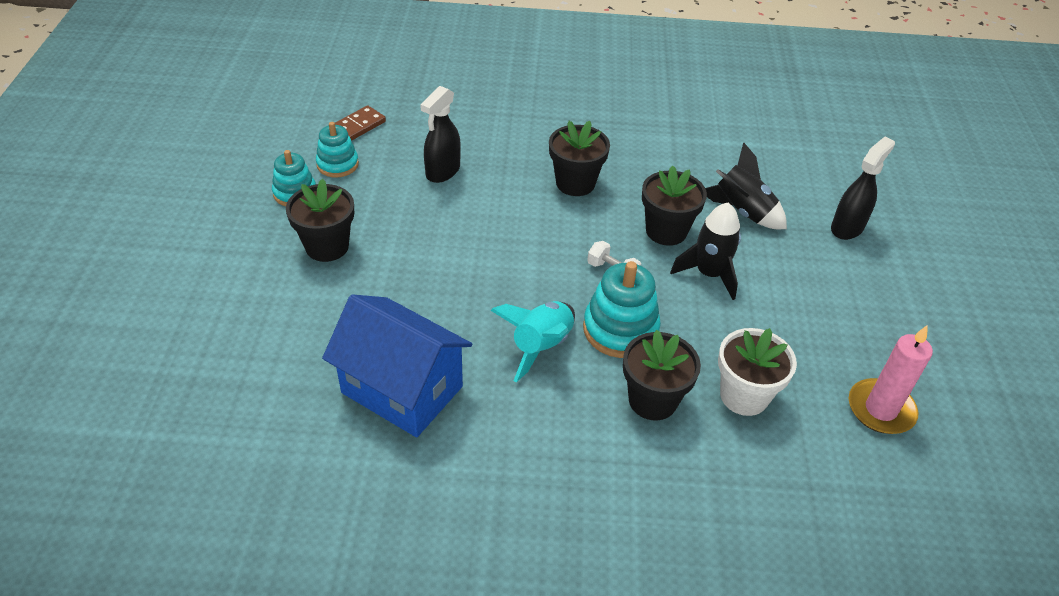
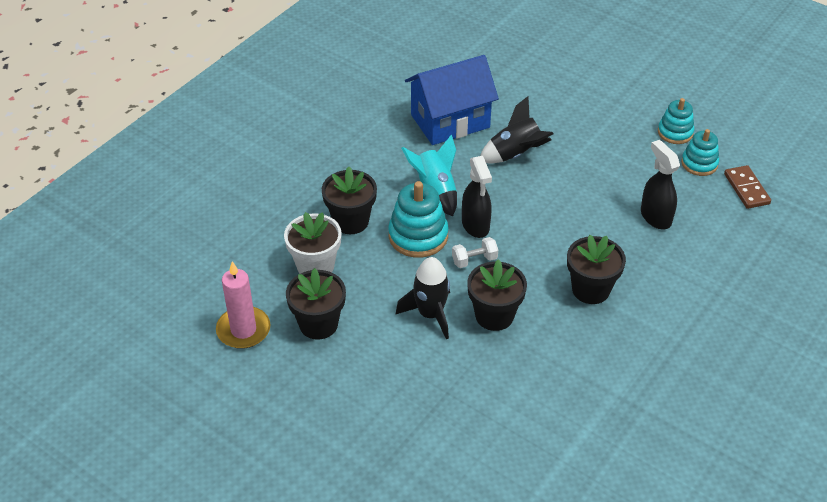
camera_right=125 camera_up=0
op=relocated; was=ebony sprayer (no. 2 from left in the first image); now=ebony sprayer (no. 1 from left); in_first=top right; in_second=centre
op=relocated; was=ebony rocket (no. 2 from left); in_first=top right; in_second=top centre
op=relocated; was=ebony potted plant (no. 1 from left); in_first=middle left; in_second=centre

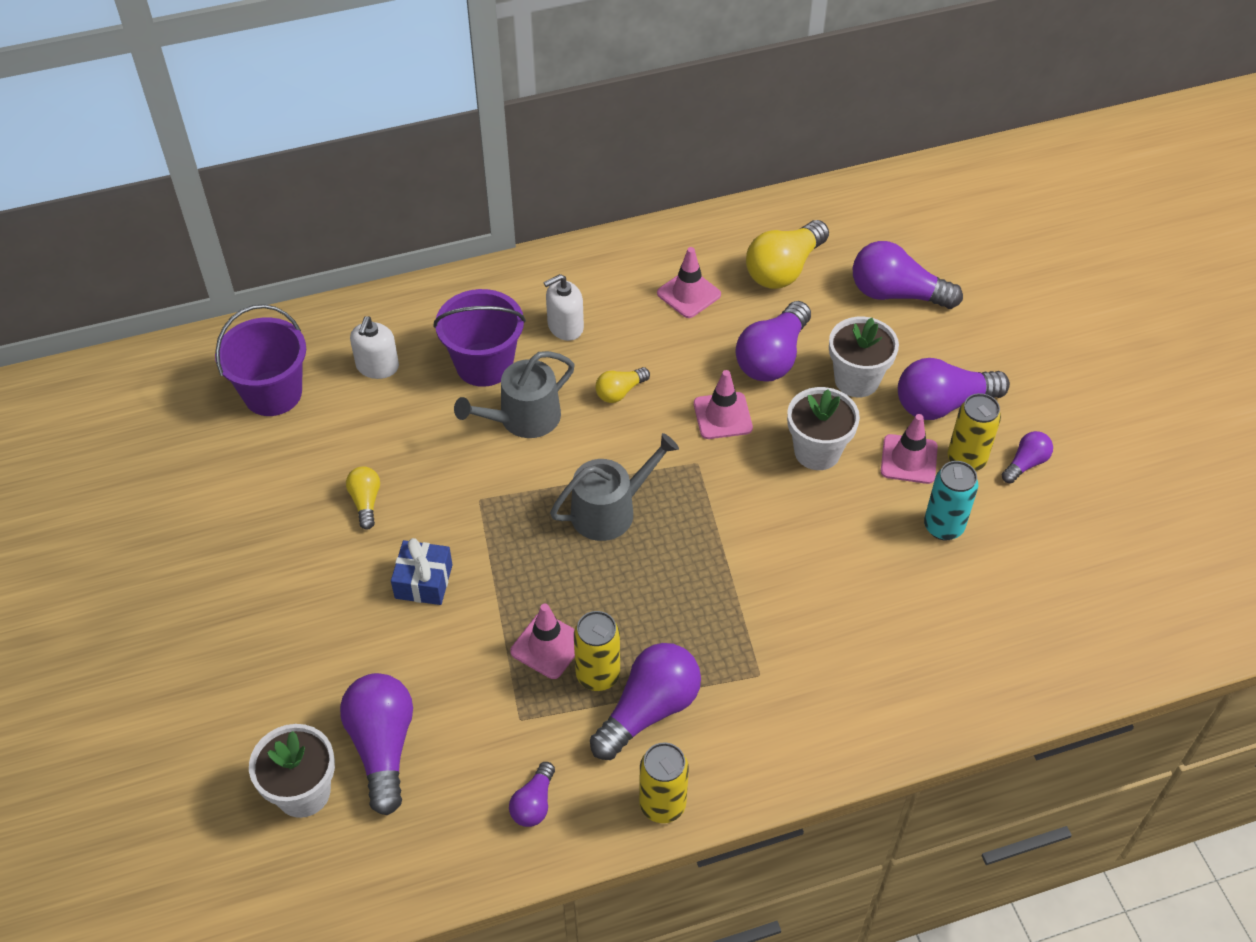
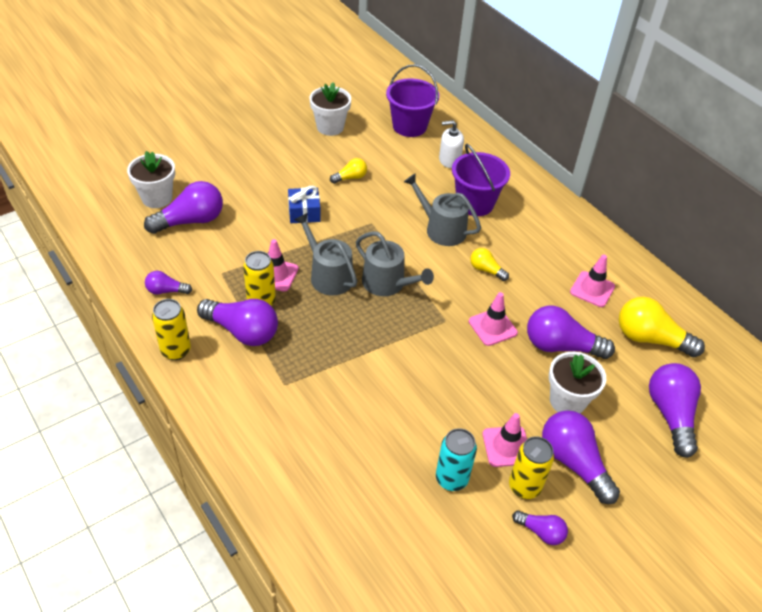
camera_right=70 camera_up=-5
op=missing; was=white soap pump (no. 2 from left); in_first=top centre
op=relocated; was=white potted plant (no. 2 from left); in_first=centre; in_second=top centre
op=appeared; now=ash-grey watering pot (no. 1 from left); in_second=centre

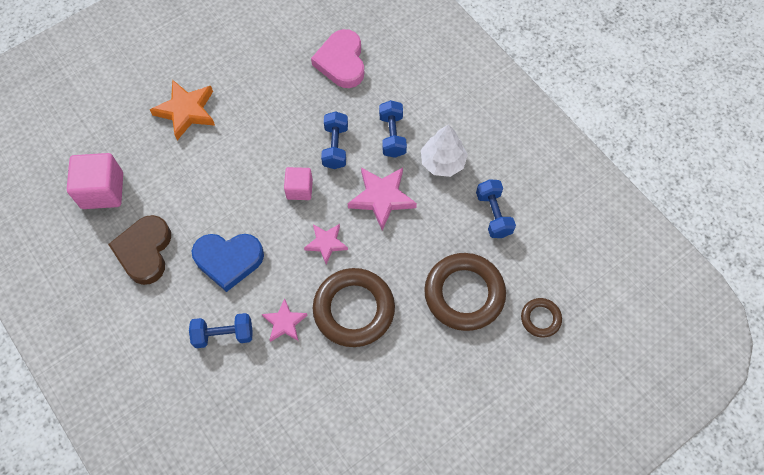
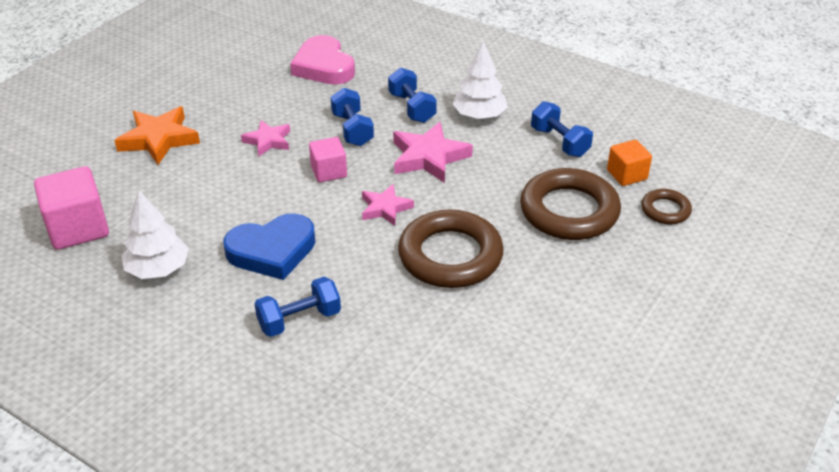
camera_right=-20 camera_up=-25
op=exchanged; was=russet love heart; now=white tree (no. 1 from left); in_first=middle left; in_second=middle left
op=relocated; was=rose-pink star shape (no. 1 from left); in_first=bottom centre; in_second=top left
op=appeared; now=orange-coloured cube; in_second=middle right

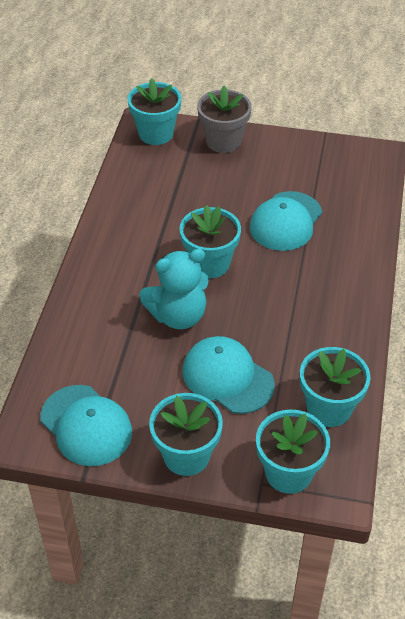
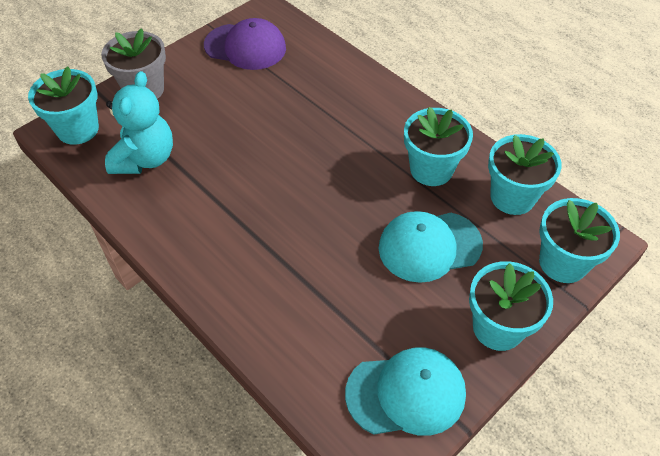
camera_right=-55 camera_up=5
op=missing; was=turquoise baseball cap (no. 3 from left); in_first=middle right
op=relocated; was=turquoise potted plant (no. 3 from left in the first image); now=turquoise potted plant (no. 2 from left); in_first=centre; in_second=top centre
op=relocated; was=turquoise teddy; in_first=centre; in_second=top left
op=appeared; now=violet baseball cap; in_second=top centre

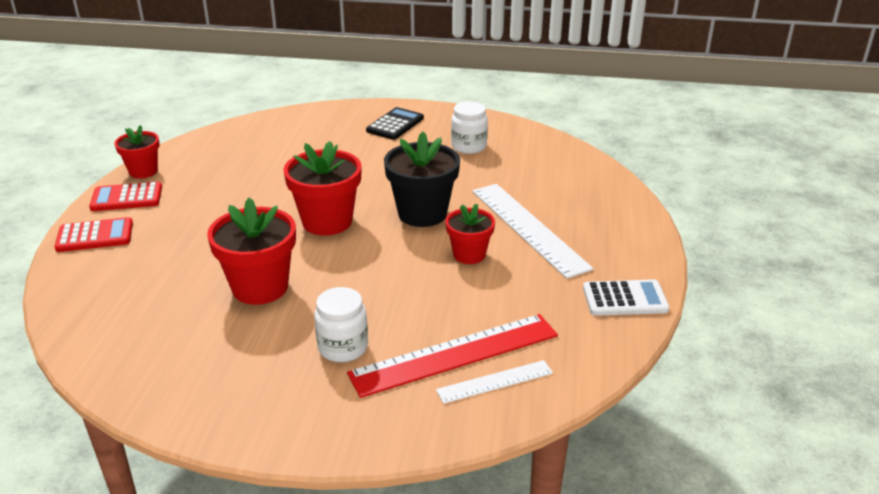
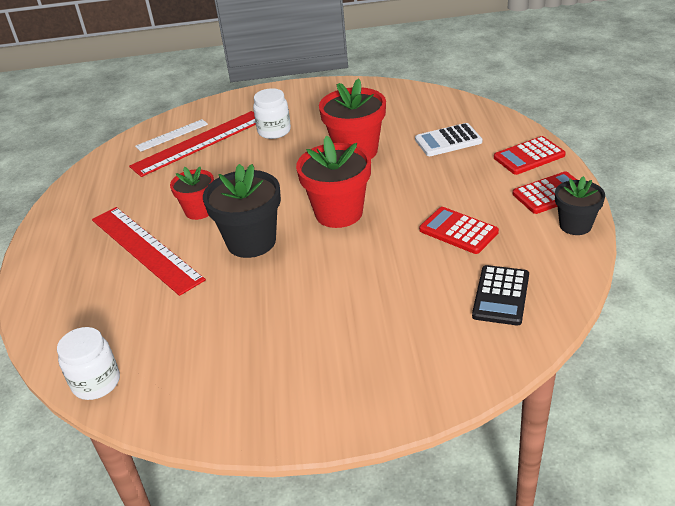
camera_right=170 camera_up=5
op=relocated; was=white preserve jar (no. 2 from left in the first image); now=white preserve jar (no. 1 from left); in_first=top centre; in_second=bottom left
op=relocated; was=ebony pocket calculator; in_first=top centre; in_second=middle right
op=colour; was=scarlet potted plant (no. 1 from left); now=ebony potted plant (no. 2 from left); in_first=top left; in_second=middle right
op=colour; was=white ruler (no. 2 from left); now=scarlet ruler (no. 1 from left); in_first=centre; in_second=middle left
op=relocated; was=white pocket calculator; in_first=middle right; in_second=top centre
op=appeared; now=scarlet pocket calculator (no. 1 from left); in_second=middle right

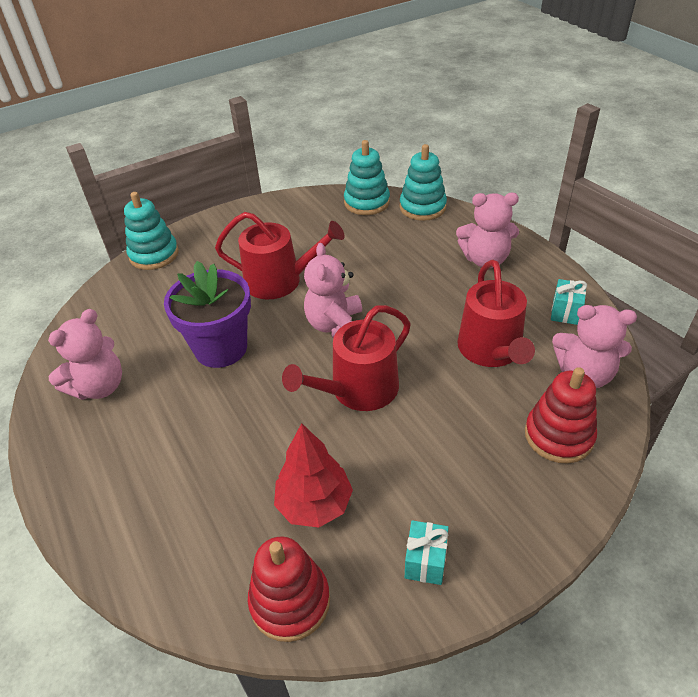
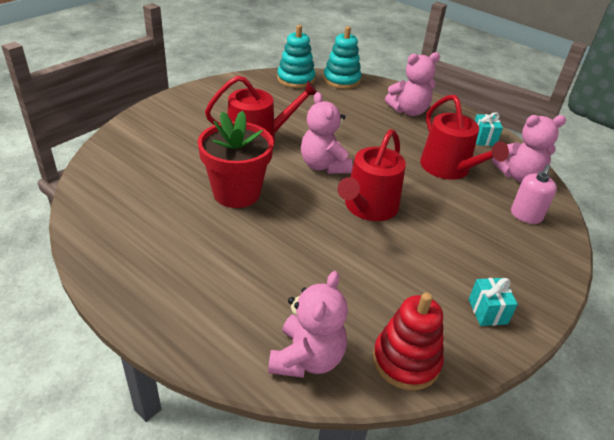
camera_right=-25 camera_up=-5
op=missing; was=turquoise stacking toy (no. 1 from left); in_first=top left
op=colour; was=violet potted plant; now=scarlet potted plant; in_first=middle left; in_second=centre
op=relocated; was=rose-pink teddy (no. 1 from left); in_first=middle left; in_second=bottom centre
op=exchanged; was=scarlet stacking toy (no. 2 from left); now=rose-pink soap pump; in_first=middle right; in_second=middle right
op=missing; was=scarlet tree; in_first=bottom centre

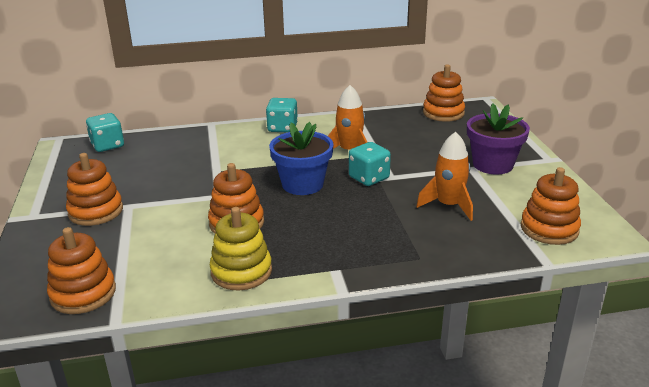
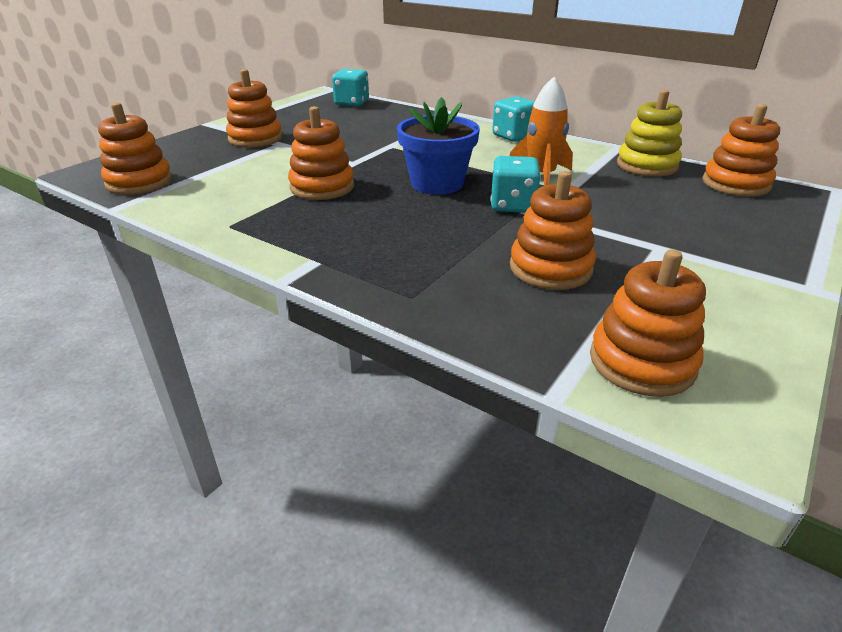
camera_right=45 camera_up=5
op=missing; was=violet potted plant; in_first=middle right
op=exchanged; was=orange-coloured rocket (no. 2 from left); now=orange-coloured stacking toy (no. 4 from left); in_first=middle right; in_second=centre
op=relocated; was=yellow stacking toy; in_first=centre; in_second=top right

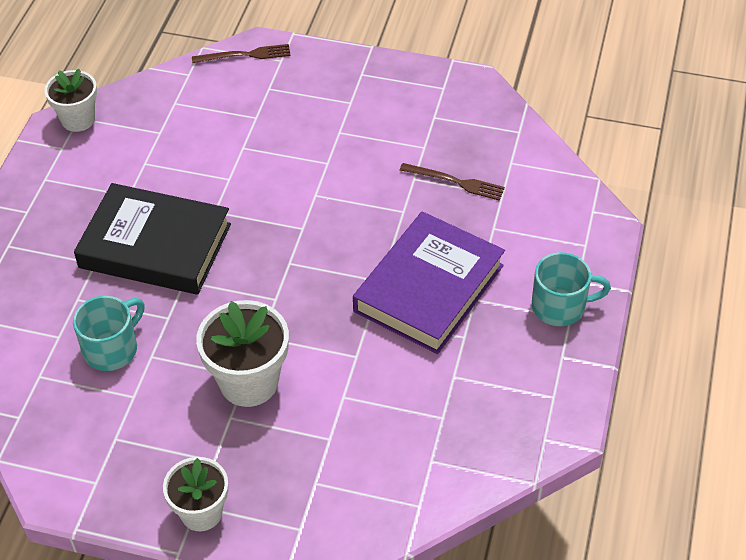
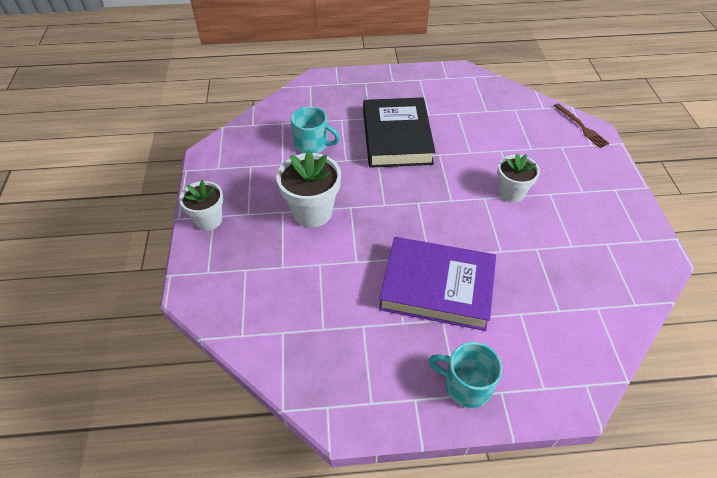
camera_right=70 camera_up=0
op=relocated; was=white potted plant (no. 1 from left in the first image); now=white potted plant (no. 3 from left); in_first=top left; in_second=middle right
op=missing; was=russet table fork (no. 2 from left); in_first=top centre
op=spun; was=turquoise mug (no. 2 from left); in_first=middle right; in_second=bottom centre; clockwise=135

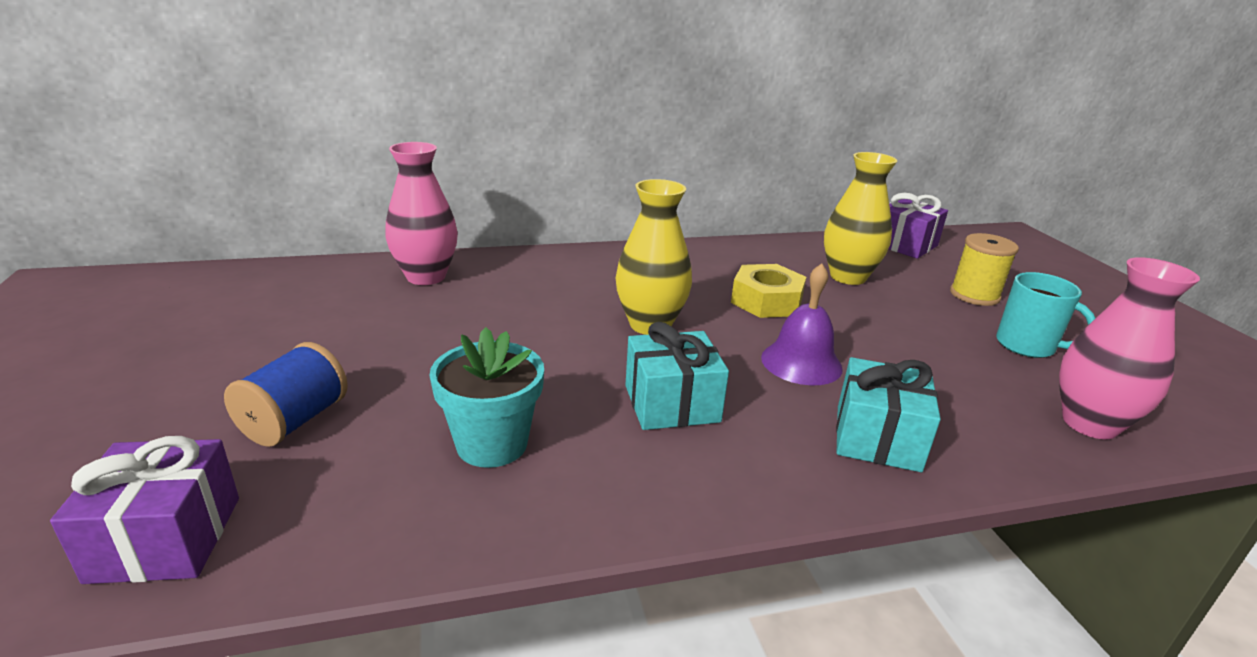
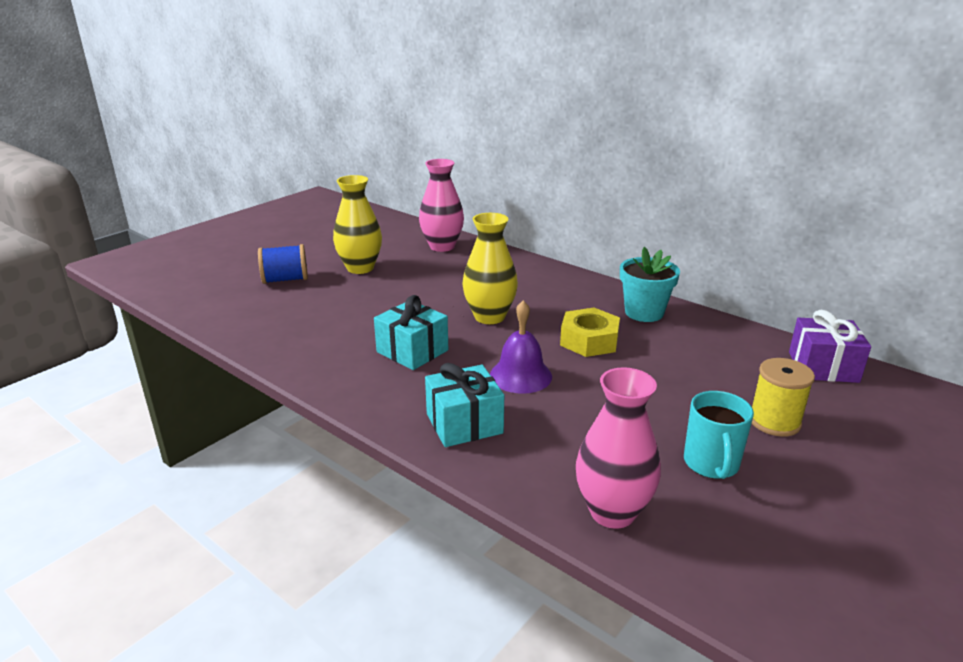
camera_right=55 camera_up=0
op=relocated; was=yellow flower vase (no. 2 from left in the first image); now=yellow flower vase (no. 1 from left); in_first=top right; in_second=centre
op=relocated; was=turquoise potted plant; in_first=centre; in_second=middle right
op=missing; was=violet wrapped gift (no. 1 from left); in_first=bottom left

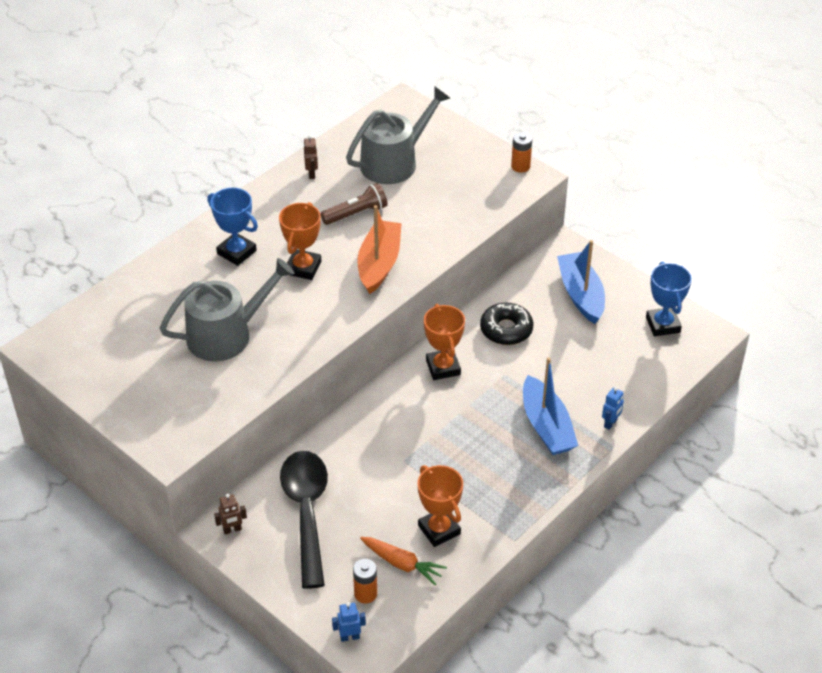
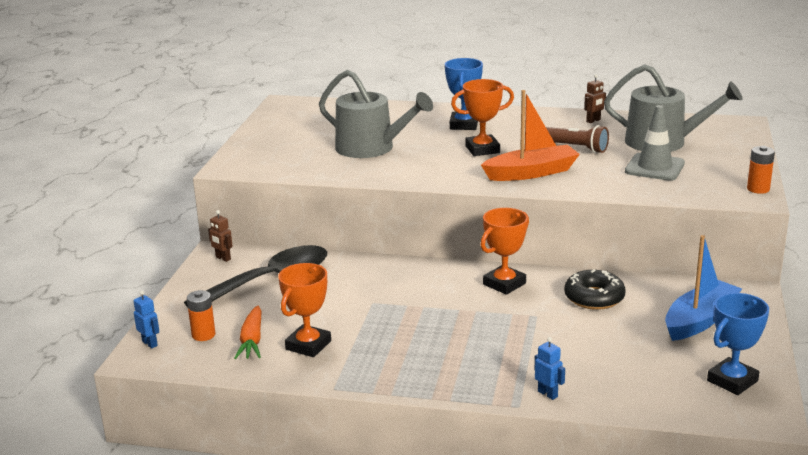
camera_right=60 camera_up=-20
op=missing; was=royal blue sailboat (no. 1 from left); in_first=middle right
op=spun; was=royal blue toy robot (no. 2 from left); in_first=middle right; in_second=bottom right; clockwise=-135
op=appeared; now=ash-grey traffic cone; in_second=top right

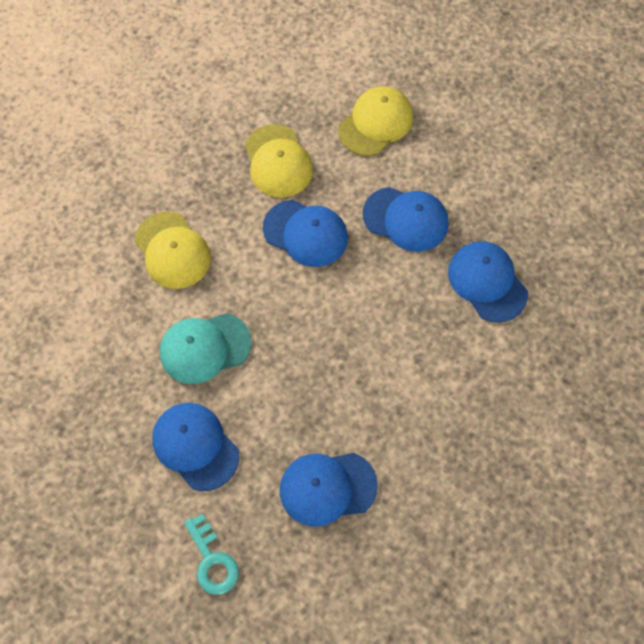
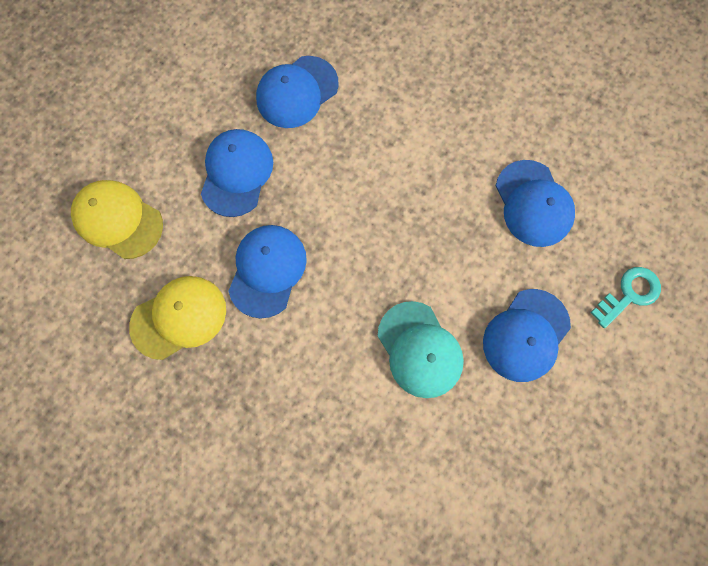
camera_right=-100 camera_up=10
op=missing; was=yellow baseball cap (no. 1 from left); in_first=middle left

